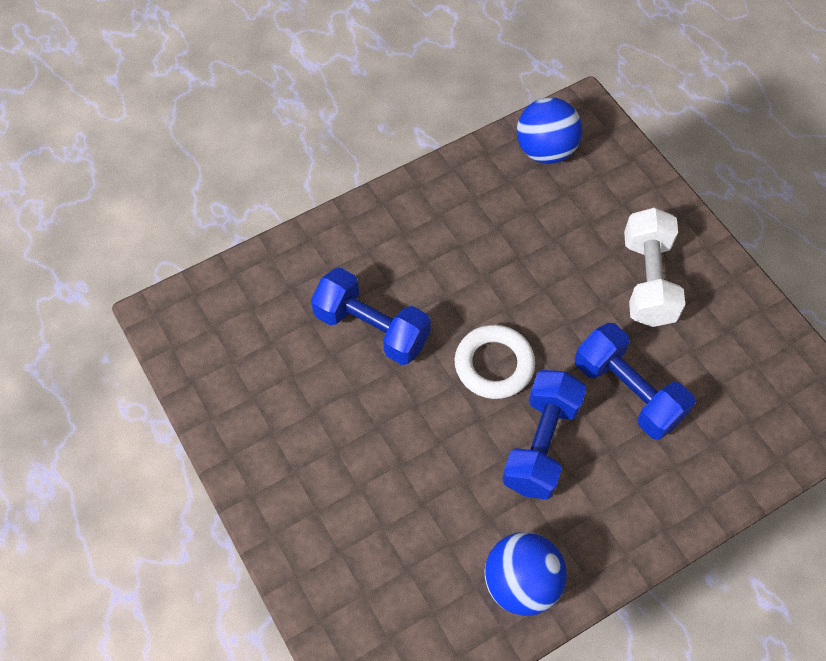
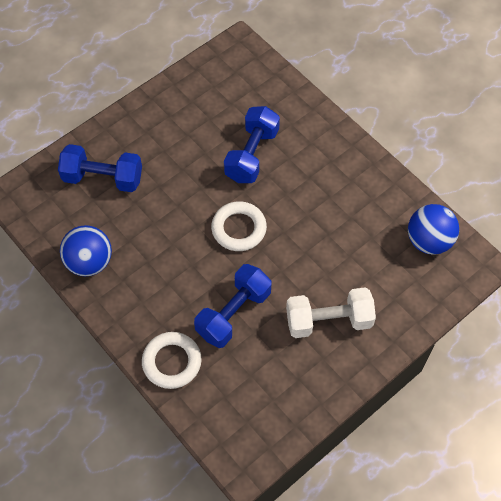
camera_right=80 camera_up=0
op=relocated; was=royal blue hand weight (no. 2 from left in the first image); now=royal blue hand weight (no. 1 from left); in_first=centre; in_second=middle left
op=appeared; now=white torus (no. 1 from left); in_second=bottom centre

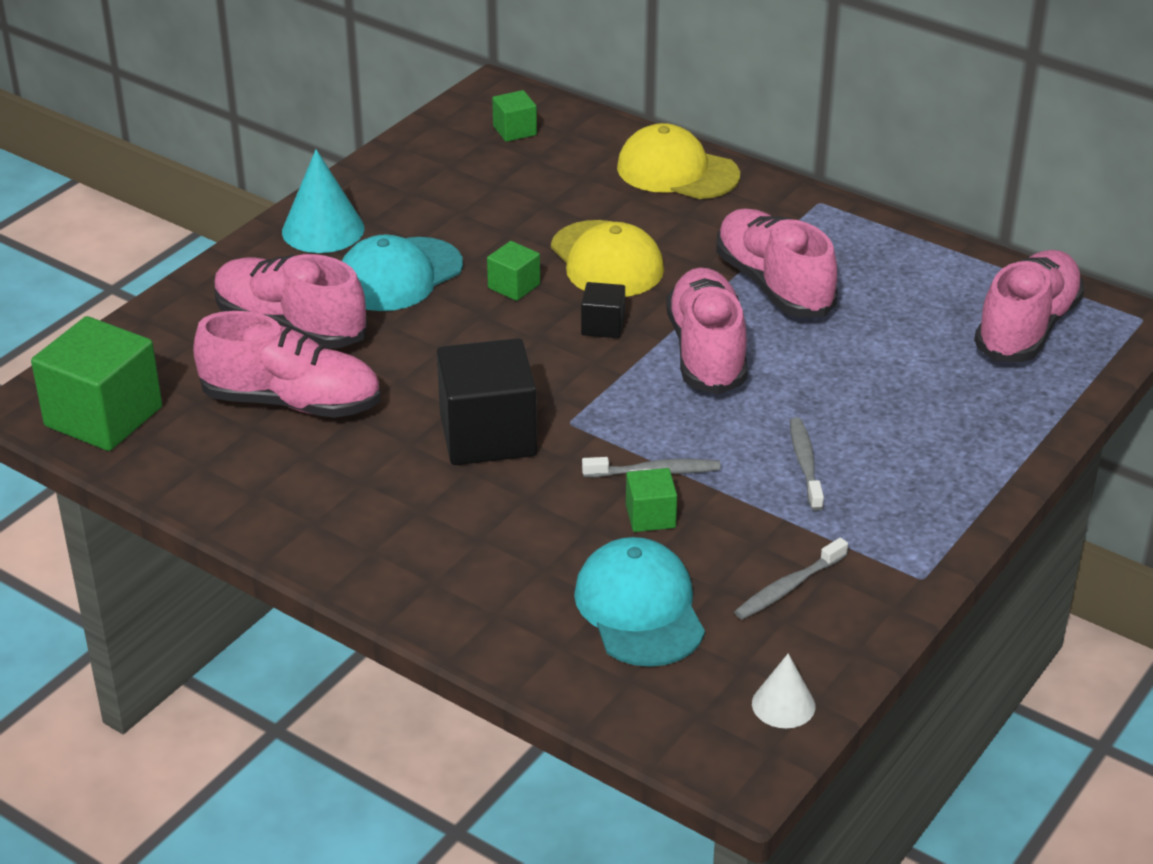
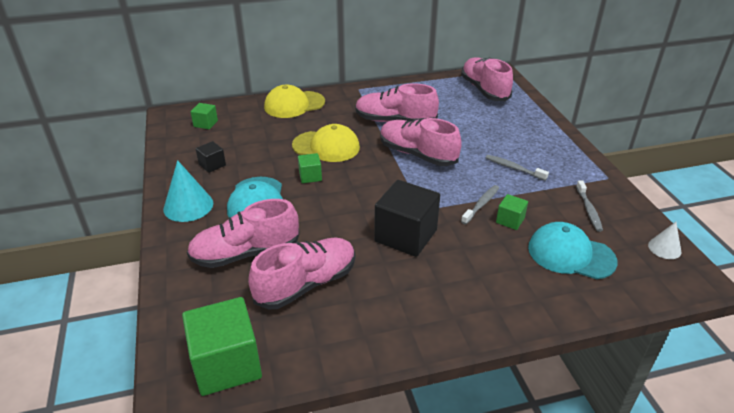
camera_right=-50 camera_up=0
op=relocated; was=ebony cube (no. 2 from left in the first image); now=ebony cube (no. 1 from left); in_first=centre; in_second=middle left

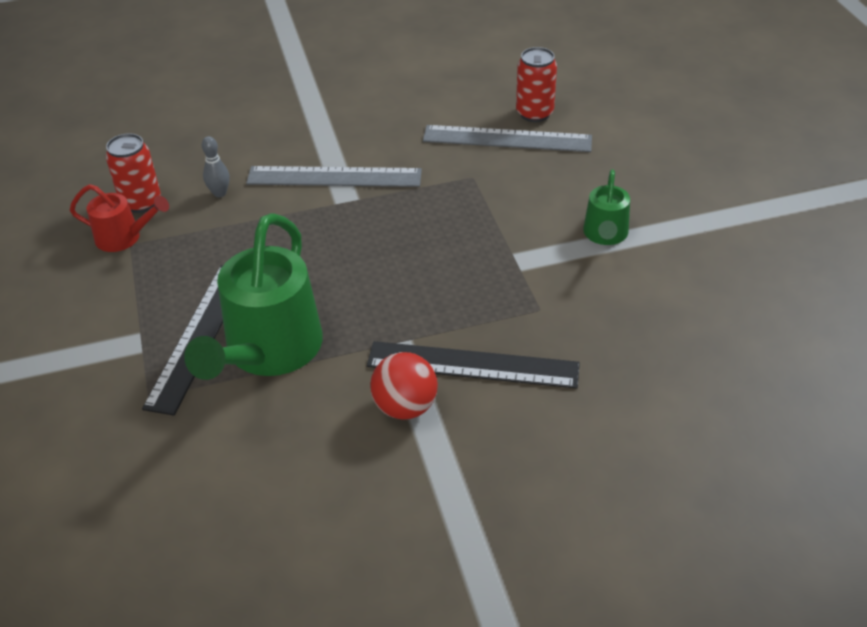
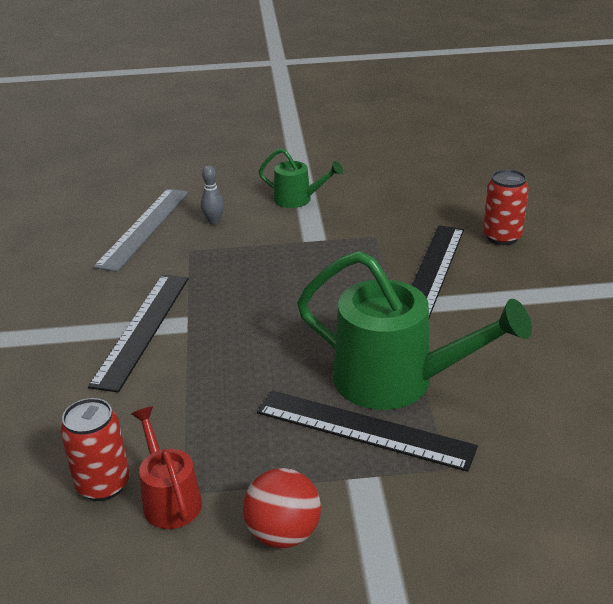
camera_right=-80 camera_up=-10
op=relocated; was=scarlet tin (no. 2 from left); in_first=top centre; in_second=middle right
op=relocated; was=ash-grey skittle; in_first=top left; in_second=top centre
op=colour; was=ash-grey ruler (no. 1 from left); now=ebony ruler (no. 1 from left); in_first=top centre; in_second=middle left
op=spun; was=scarlet watering pot; in_first=middle left; in_second=bottom left; clockwise=-45
op=relocated; was=scarlet play ball; in_first=centre; in_second=bottom centre

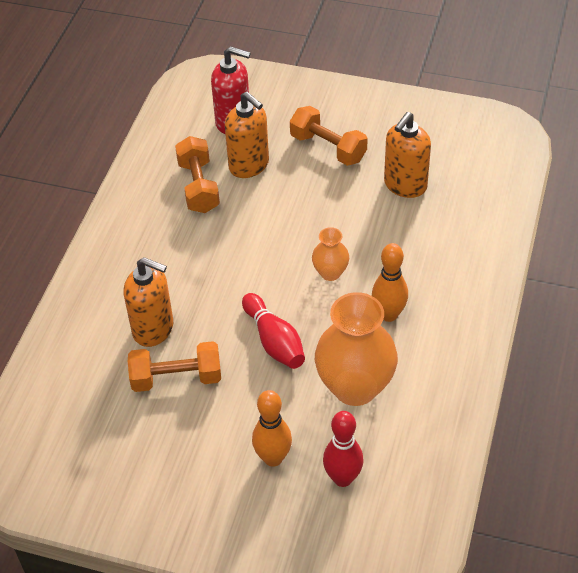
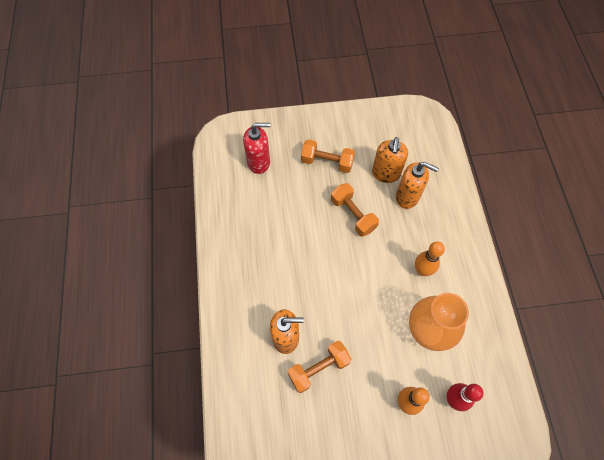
camera_right=-25 camera_up=15
op=relocated; was=orange-coloured soap pump (no. 2 from left in the first image); now=orange-coloured soap pump (no. 3 from left); in_first=top centre; in_second=middle right
op=relocated; was=orange-coloured hand weight (no. 2 from left in the first image); now=orange-coloured hand weight (no. 3 from left); in_first=top centre; in_second=centre
op=missing; was=orange-coloured flower vase (no. 1 from left); in_first=centre
op=missing; was=scarlet skittle (no. 1 from left); in_first=centre

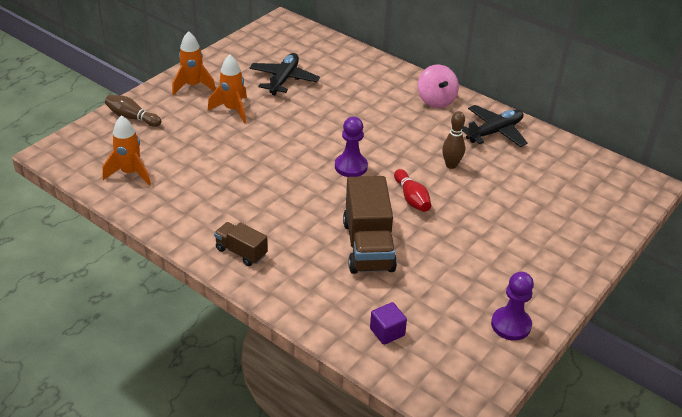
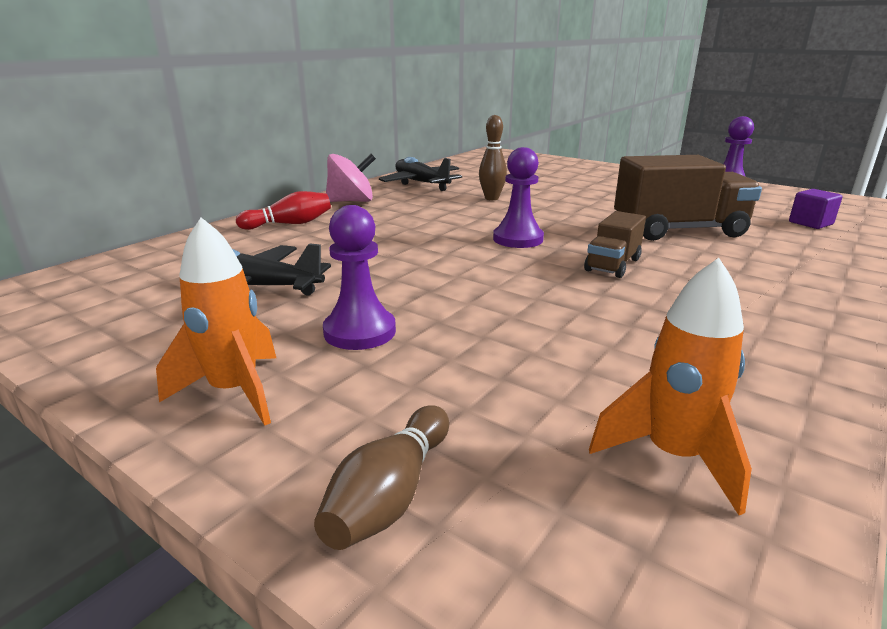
camera_right=-90 camera_up=-15
op=exchanged; was=orange-coloured rocket (no. 3 from left); now=violet chess pawn (no. 1 from left); in_first=top left; in_second=centre
op=relocated; was=scarlet skittle; in_first=centre; in_second=middle left
op=relocated; was=russet truck (no. 1 from left); in_first=centre; in_second=middle right

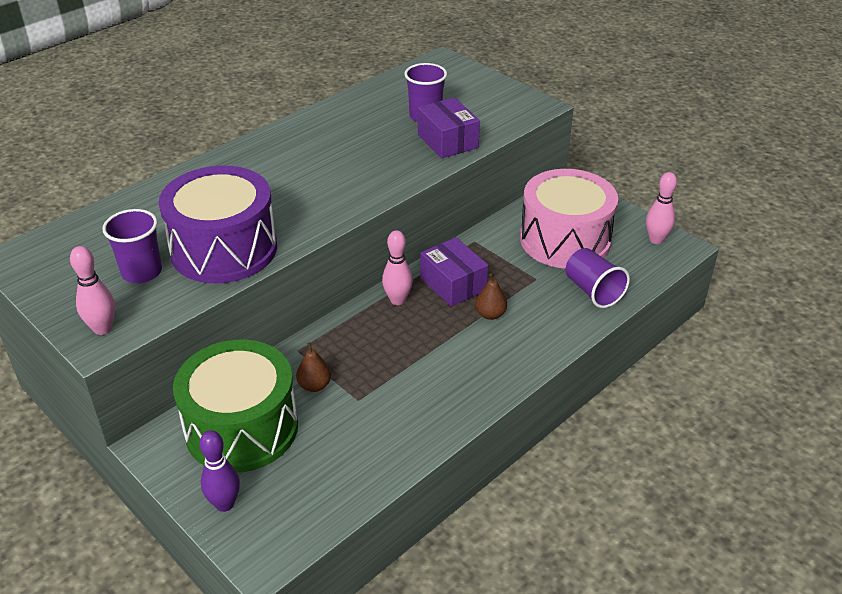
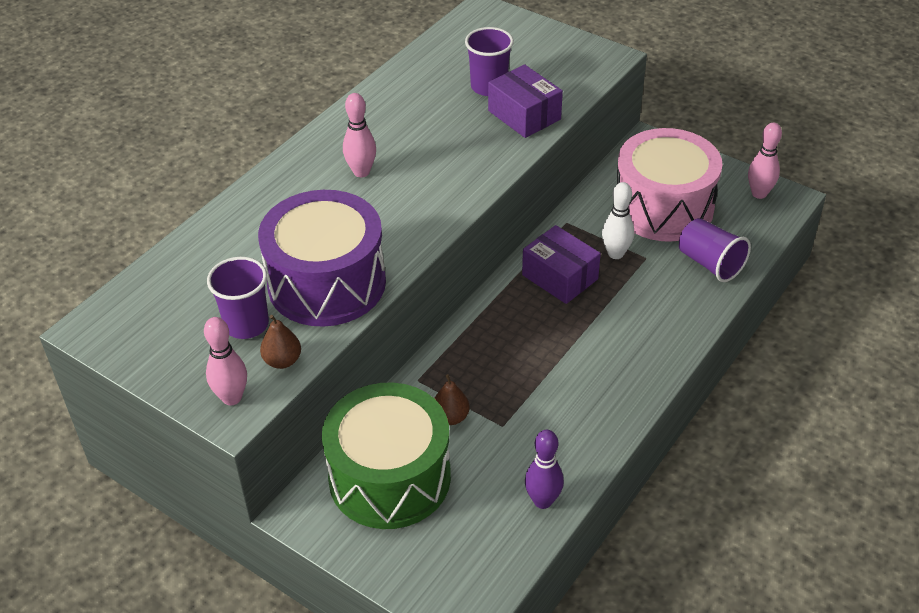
camera_right=-10 camera_up=5
op=relocated; was=rose-pink skittle (no. 2 from left); in_first=centre; in_second=top centre
op=relocated; was=russet pear fruit (no. 2 from left in the first image); now=russet pear fruit (no. 1 from left); in_first=centre; in_second=middle left
op=relocated; was=violet skittle; in_first=bottom left; in_second=bottom centre
op=appeared; now=white skittle; in_second=middle right

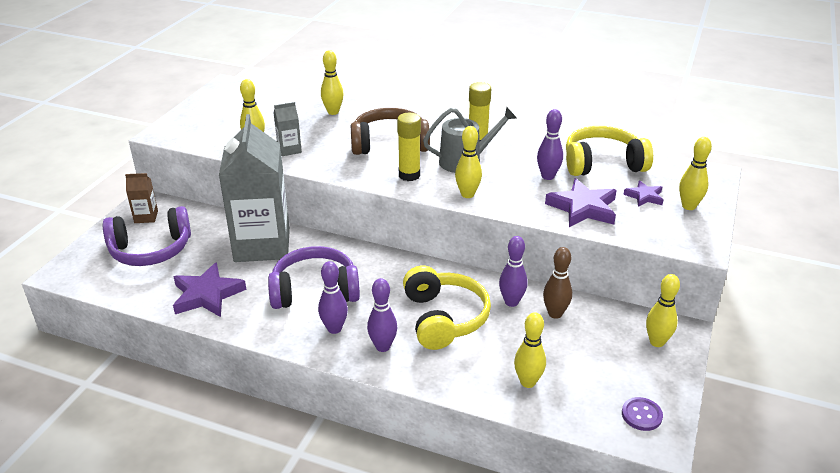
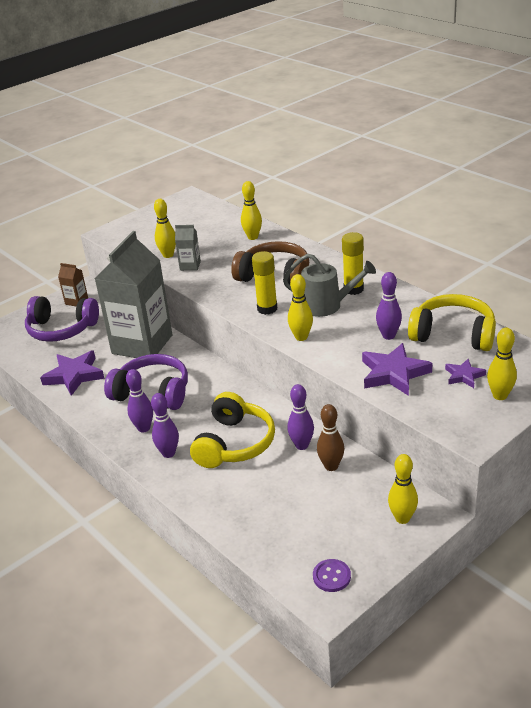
camera_right=30 camera_up=0
op=missing; was=yellow skittle (no. 4 from left); in_first=bottom centre

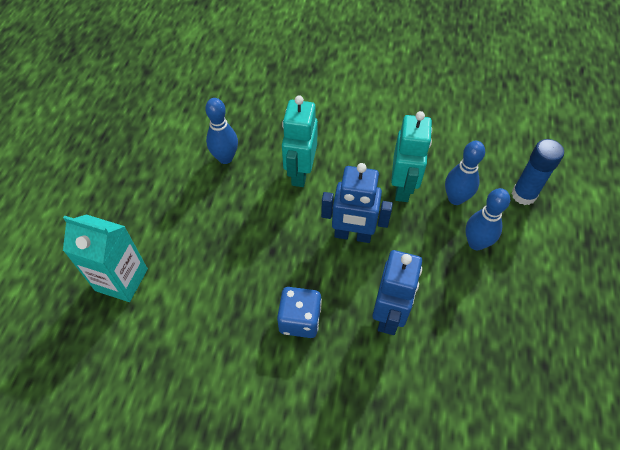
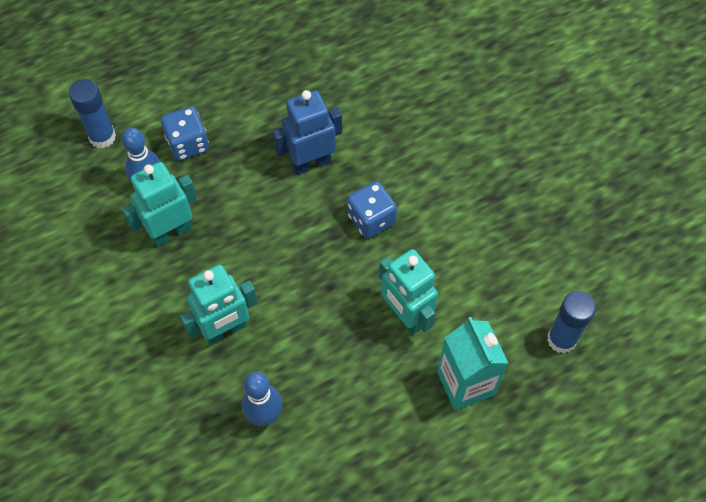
camera_right=-130 camera_up=5
op=missing; was=royal blue toy robot (no. 1 from left); in_first=centre
op=exchanged; was=royal blue skittle (no. 3 from left); now=royal blue dice (no. 1 from left); in_first=middle right; in_second=top left
op=appeared; now=turquoise toy robot (no. 3 from left); in_second=centre
op=appeared; now=royal blue glue (no. 2 from left); in_second=middle right

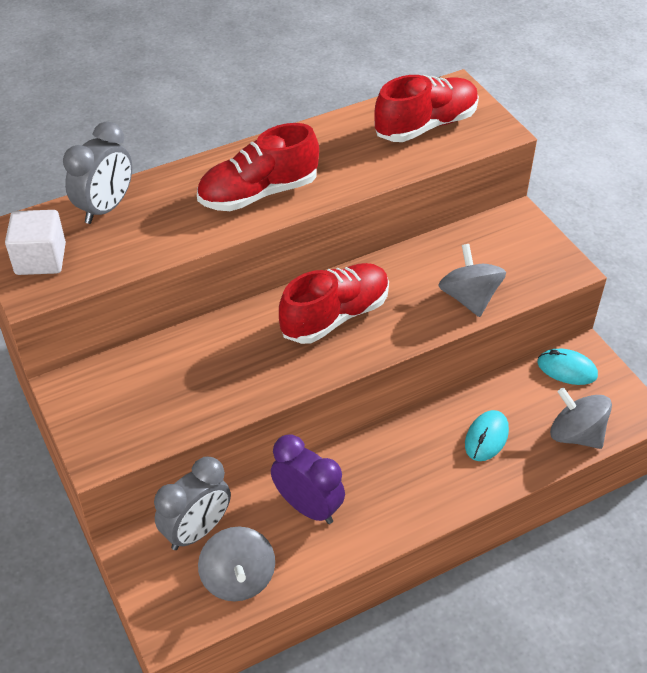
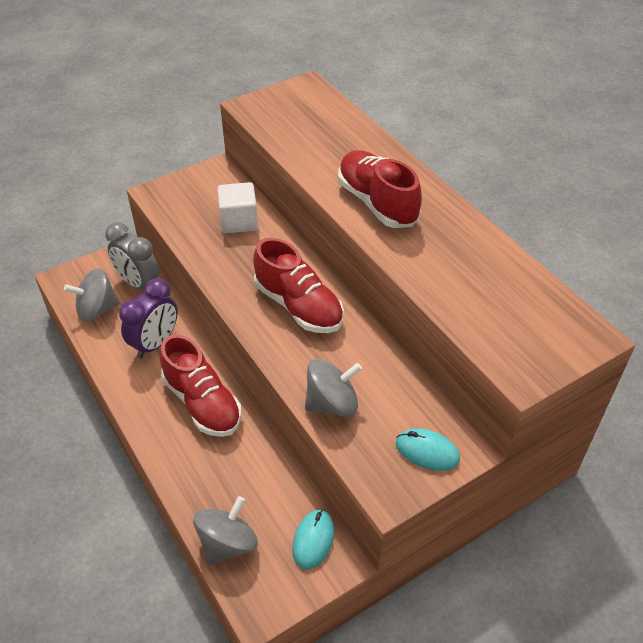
camera_right=85 camera_up=0
op=relocated; was=scarlet sneaker (no. 3 from left in the first image); now=scarlet sneaker (no. 1 from left); in_first=top centre; in_second=middle left
op=missing; was=ash-grey bedside clock (no. 1 from left); in_first=top left
op=relocated; was=white cube; in_first=middle left; in_second=top centre
op=relocated; was=turquoise computer mouse (no. 1 from left in the first image); now=turquoise computer mouse (no. 2 from left); in_first=middle right; in_second=bottom centre

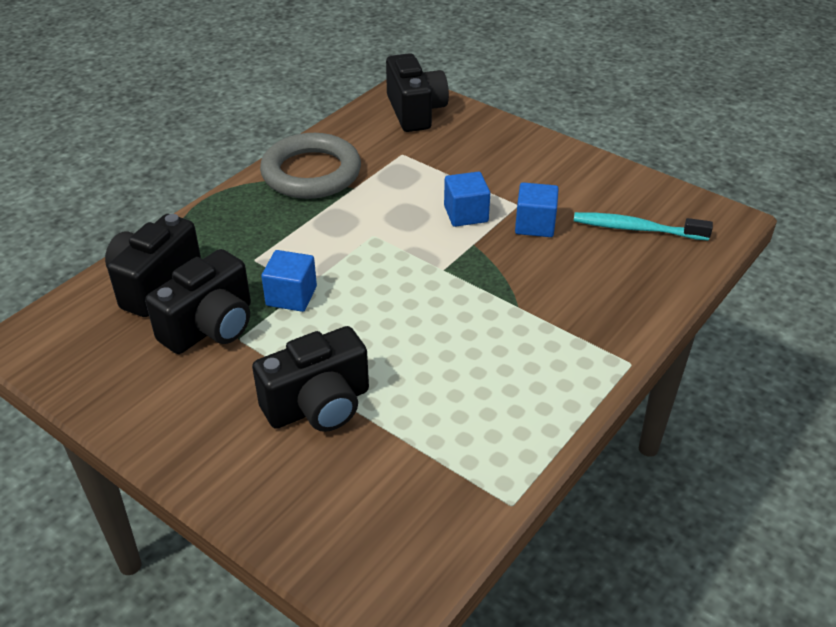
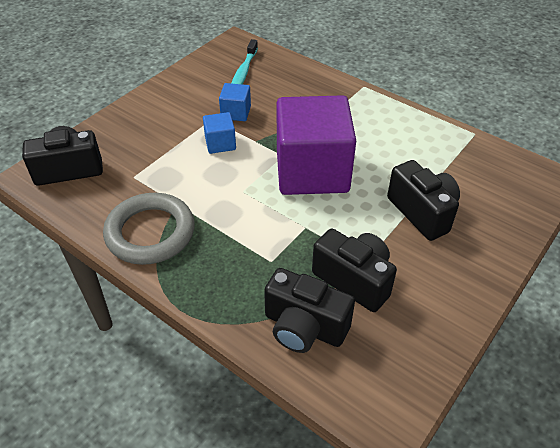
camera_right=-90 camera_up=5
op=missing; was=royal blue cube (no. 1 from left); in_first=centre
op=appeared; now=violet cube; in_second=top centre

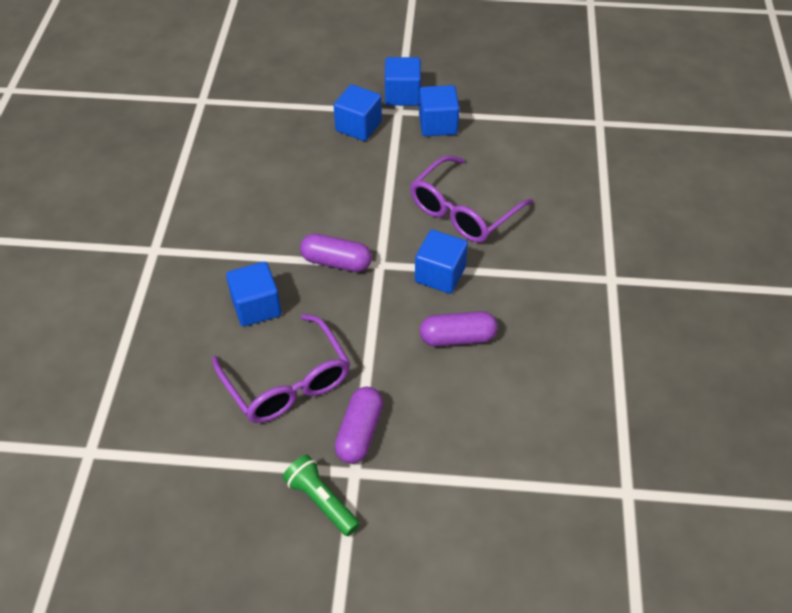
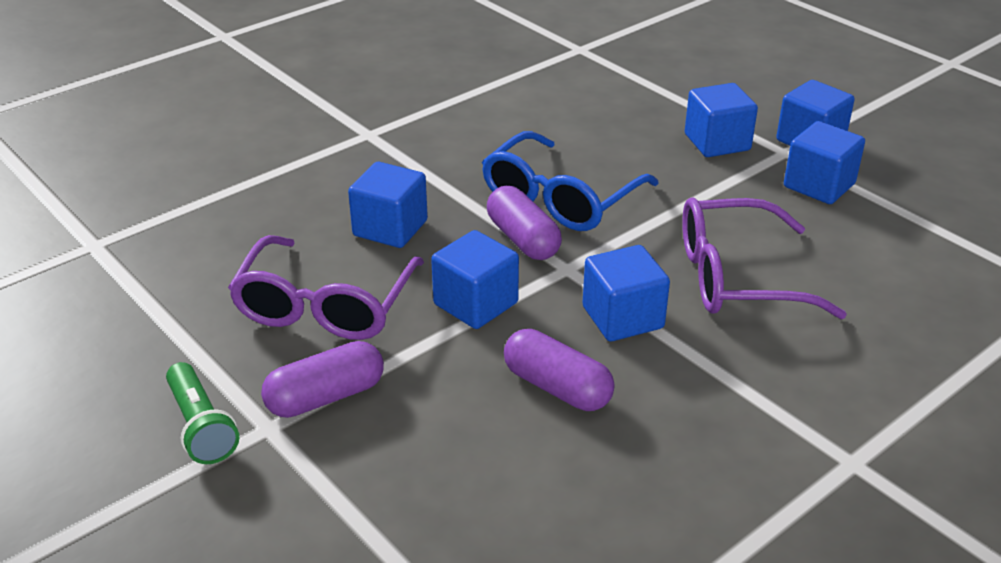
camera_right=45 camera_up=-15
op=spun; was=emerald pocket torch; in_first=bottom centre; in_second=bottom left; clockwise=150
op=appeared; now=royal blue eyeglasses; in_second=top centre
op=appeared; now=royal blue cube (no. 2 from left); in_second=centre

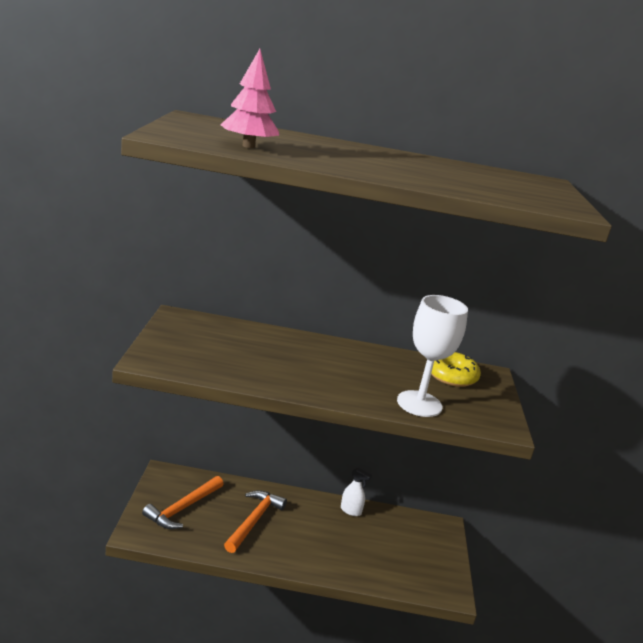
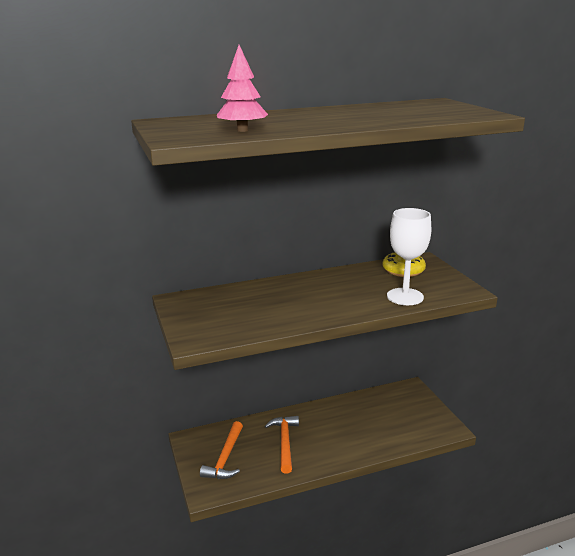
camera_right=-20 camera_up=0
op=missing; was=white sprayer; in_first=bottom centre

